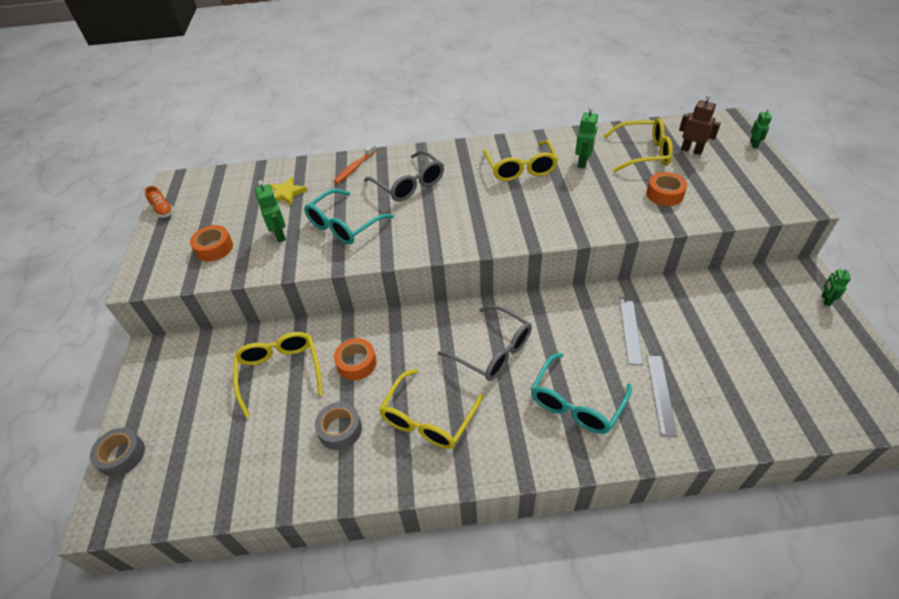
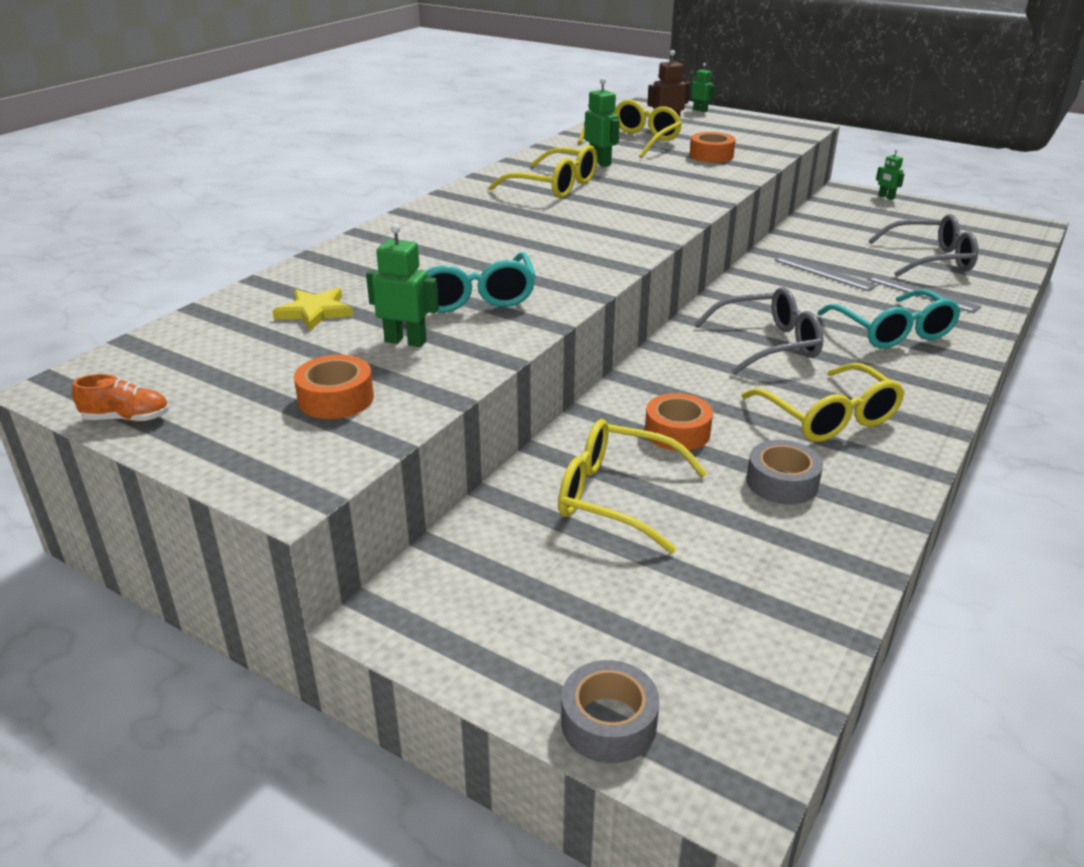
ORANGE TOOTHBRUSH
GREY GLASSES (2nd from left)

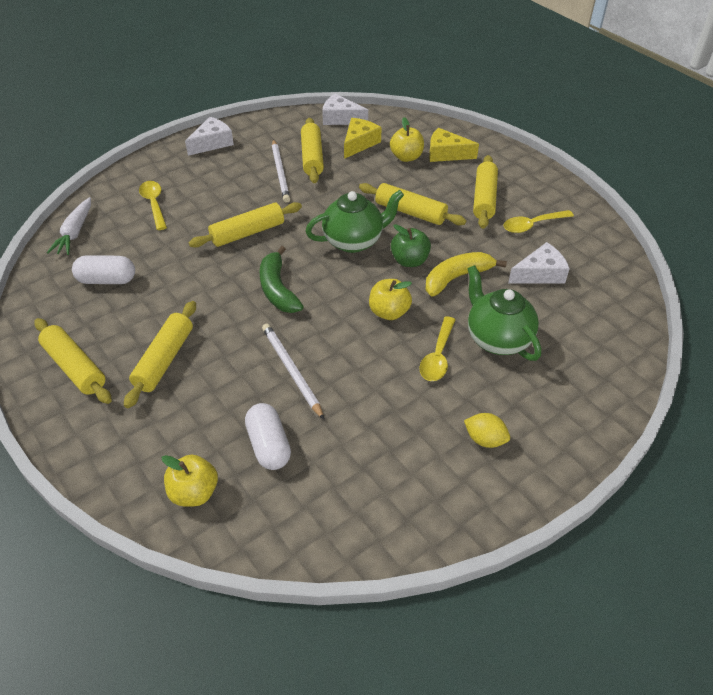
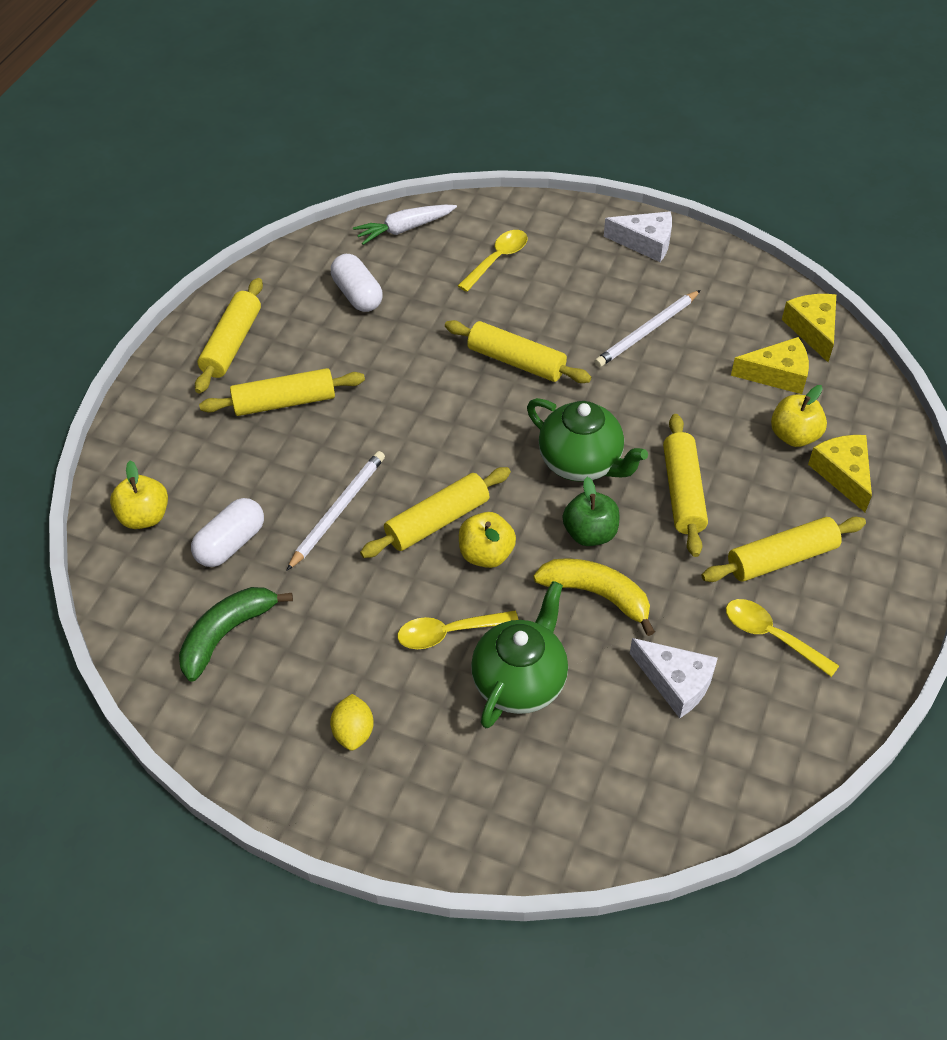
GREEN BANANA
YELLOW ROLLING PIN (3rd from left)
YELLOW CHEESE (2nd from left)

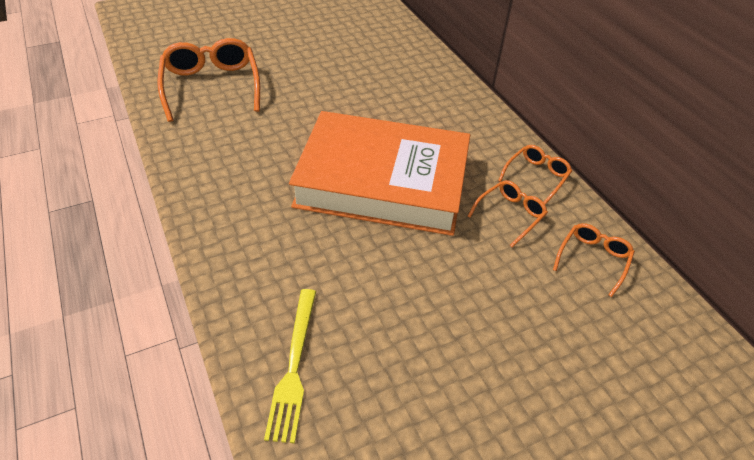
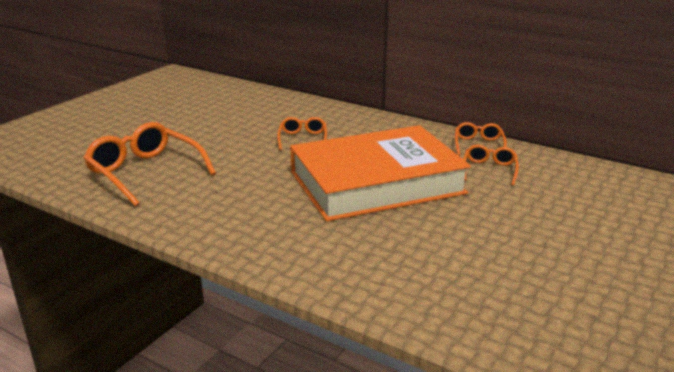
YELLOW FORK
ORANGE GLASSES (2nd from left)

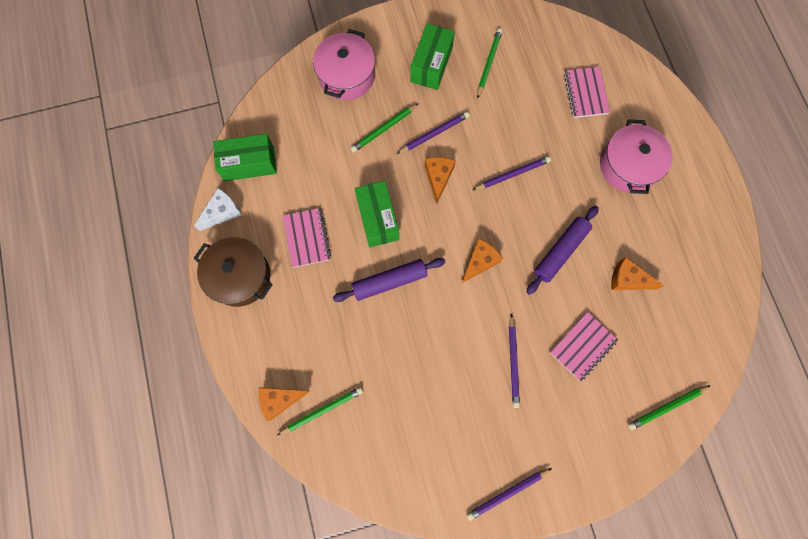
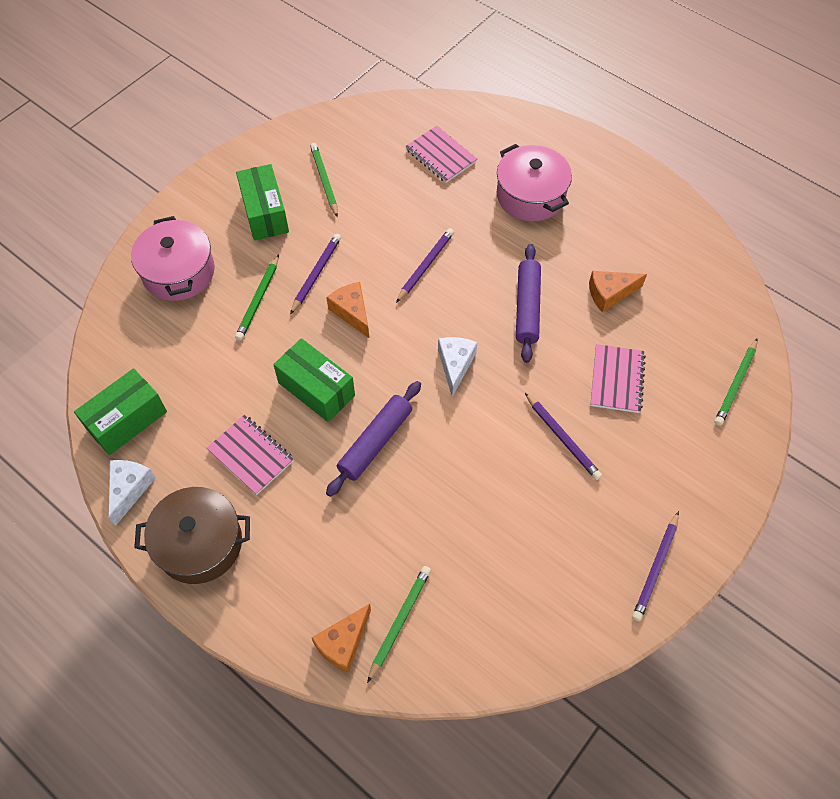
WHITE CHEESE (2nd from left)

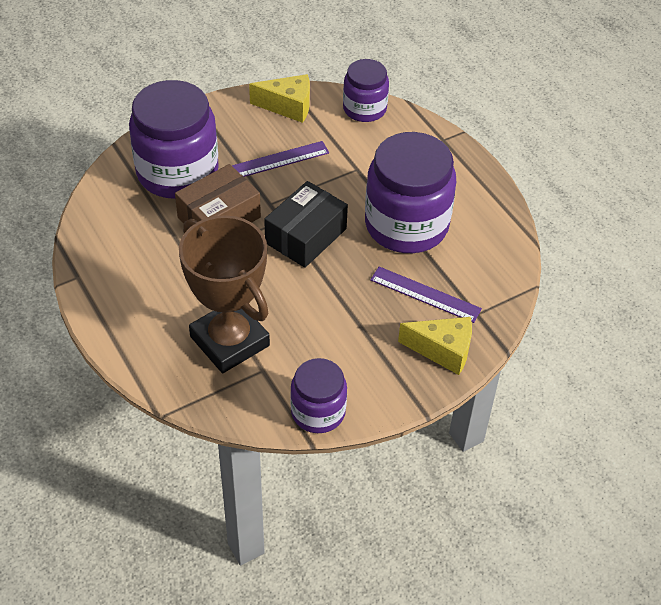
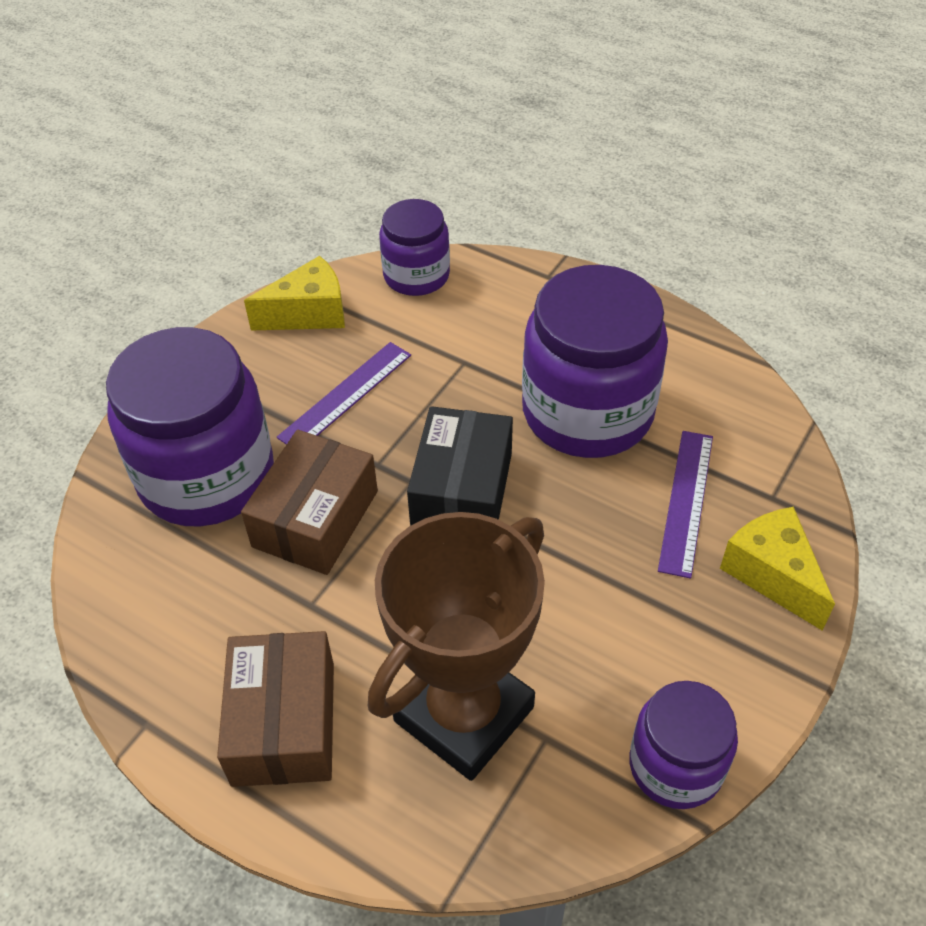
BROWN TROPHY
PURPLE RULER (2nd from left)
YELLOW CHEESE (2nd from left)
BROWN BOX (1st from left)

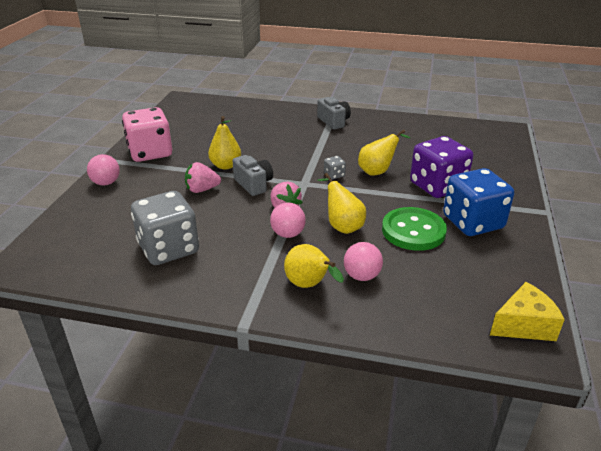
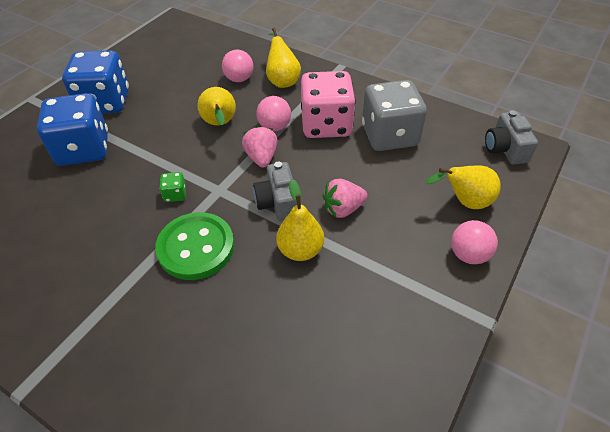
PINK DICE
PINK STRAWBERRY (2nd from left)
GREY CAMERA (2nd from left)
GREEN DICE
YELLOW PEAR (4th from left)
GREEN BUTTON
BLUE DICE (1st from left)
YELLOW CHEESE

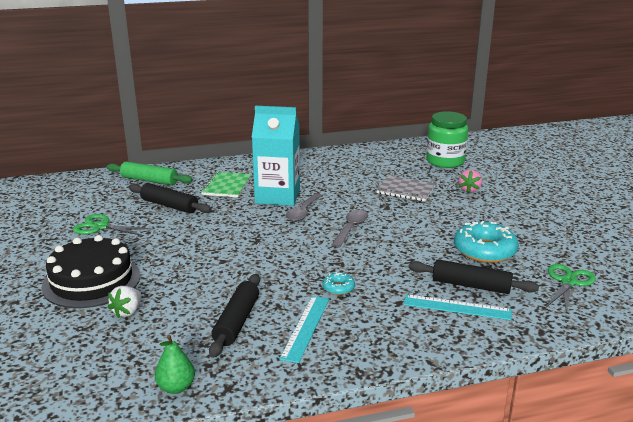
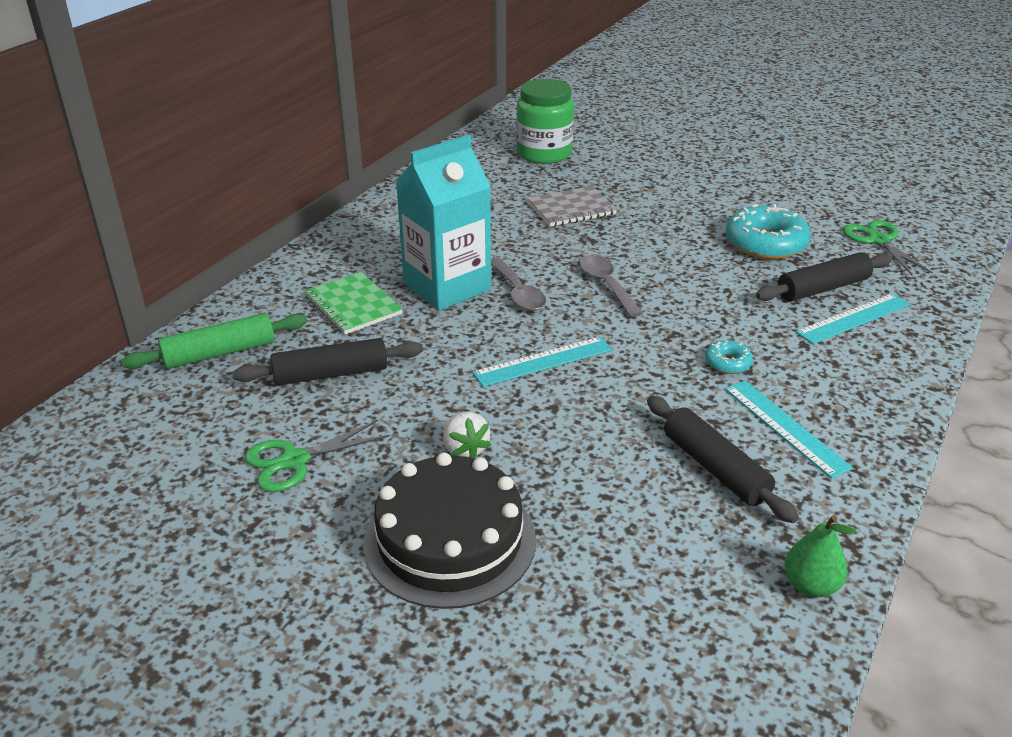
WHITE STRAWBERRY
PINK STRAWBERRY
TURQUOISE RULER (1st from left)

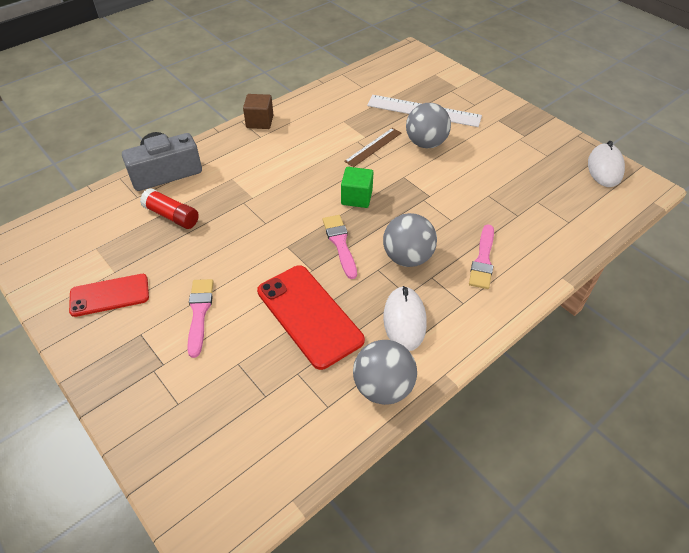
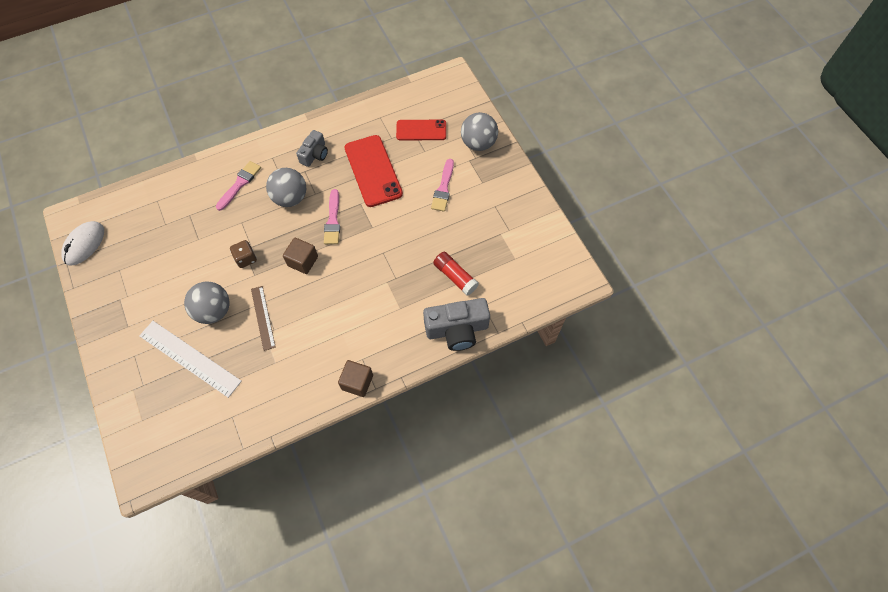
RED PHONE (2nd from left)
BROWN CUBE (1st from left)
BROWN RULER
GREY BALL (3rd from left)
GREY CAMERA (1st from left)
BROWN DICE

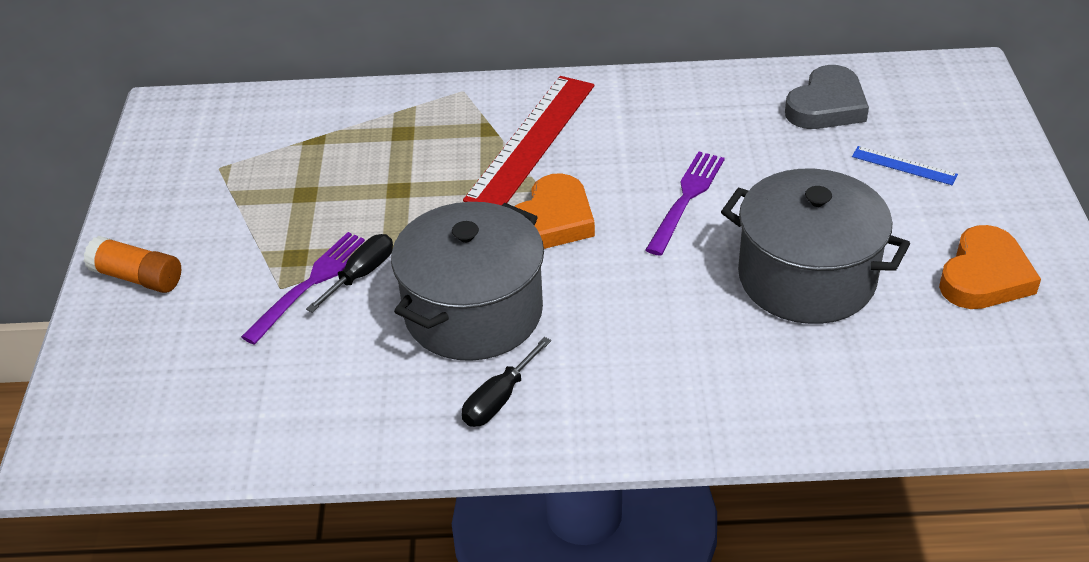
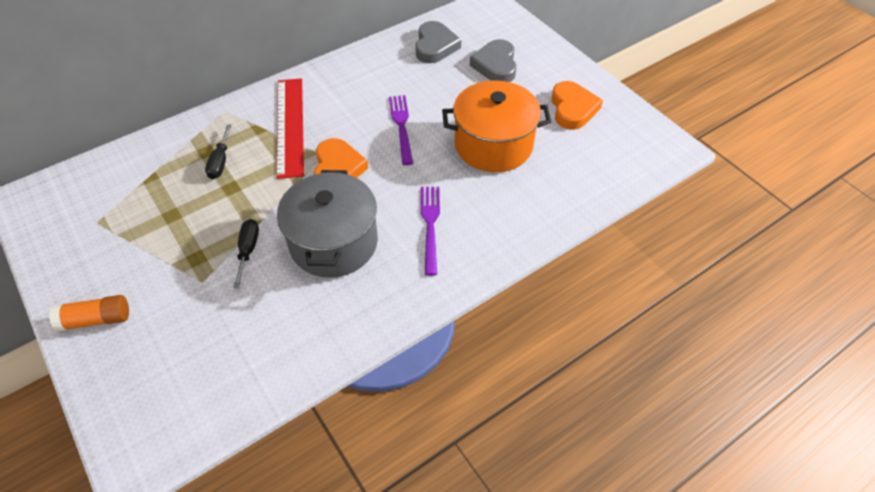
PURPLE FORK (2nd from left)
BLACK SCREWDRIVER (1st from left)
ORANGE POT
GREY HEART (2nd from left)

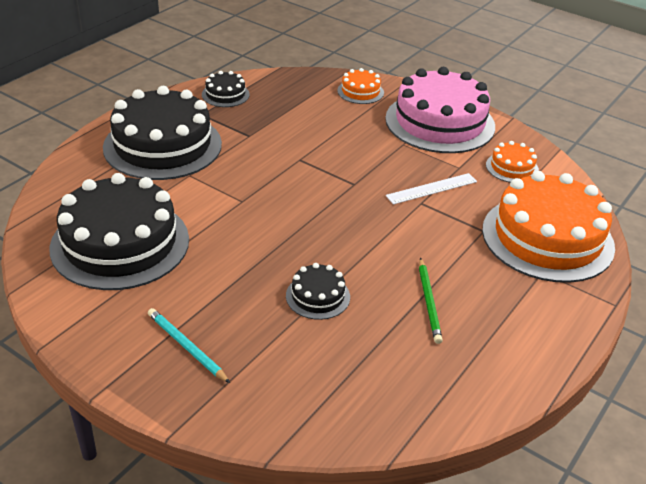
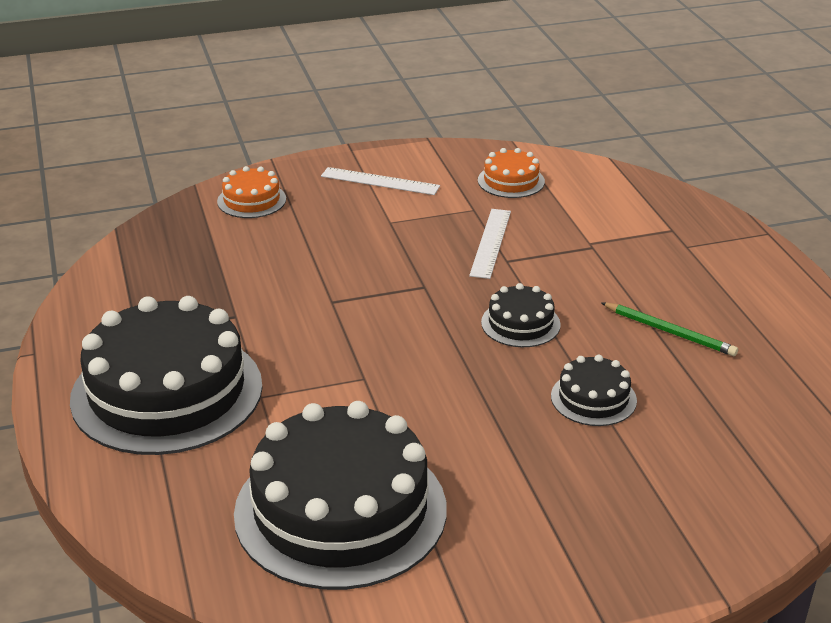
TURQUOISE PENCIL
BLACK CAKE (3rd from left)
WHITE RULER (1st from left)
ORANGE CAKE (3rd from left in the first image)

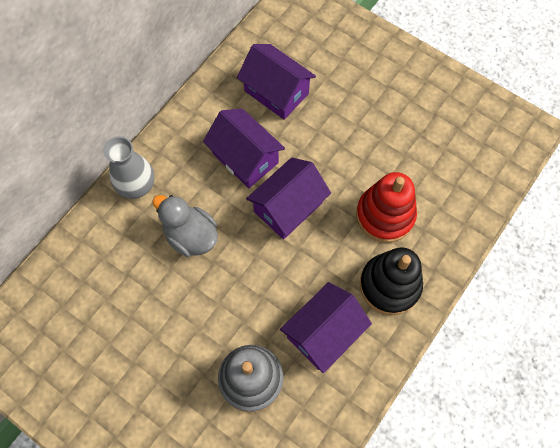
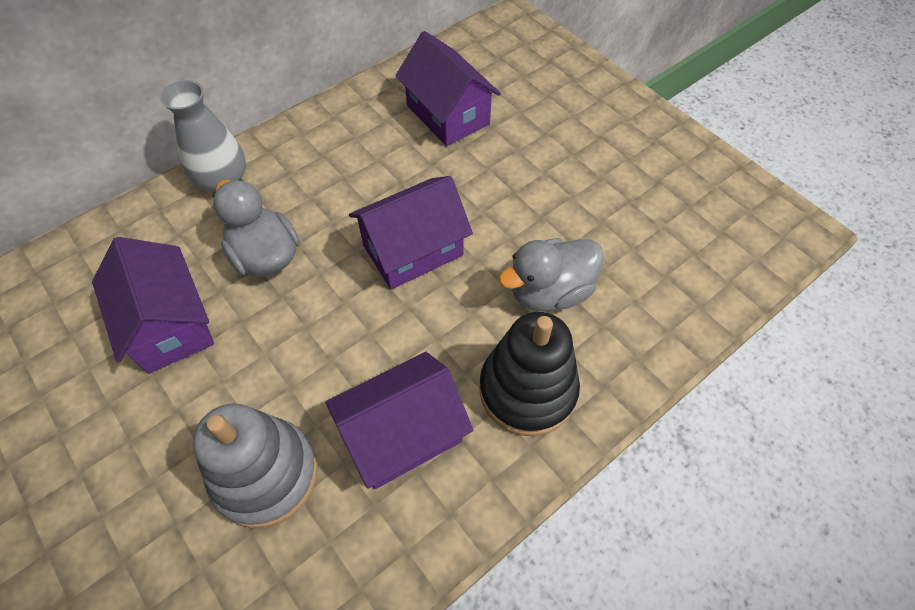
PURPLE HOUSE (1st from left)
GREY DUCK (2nd from left)

